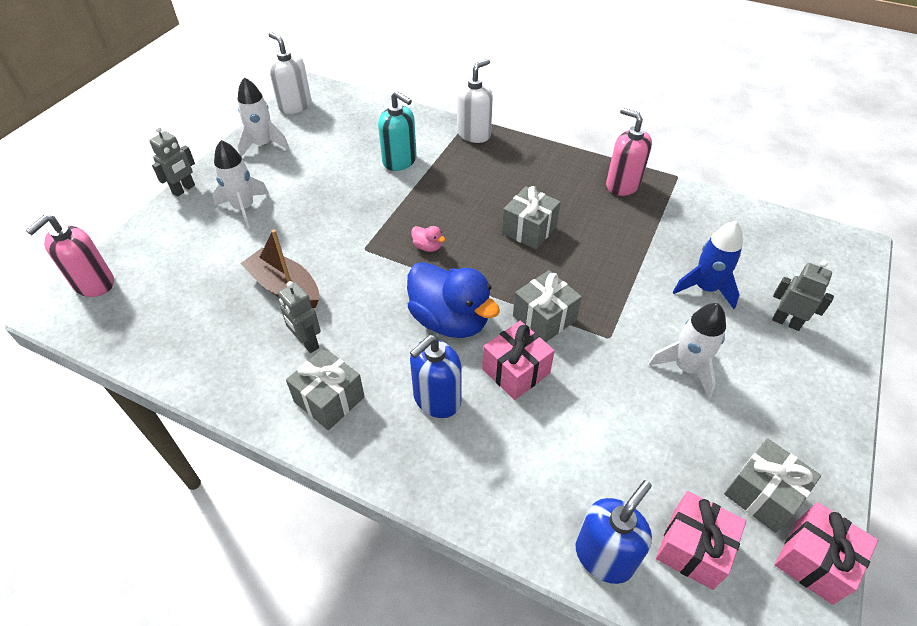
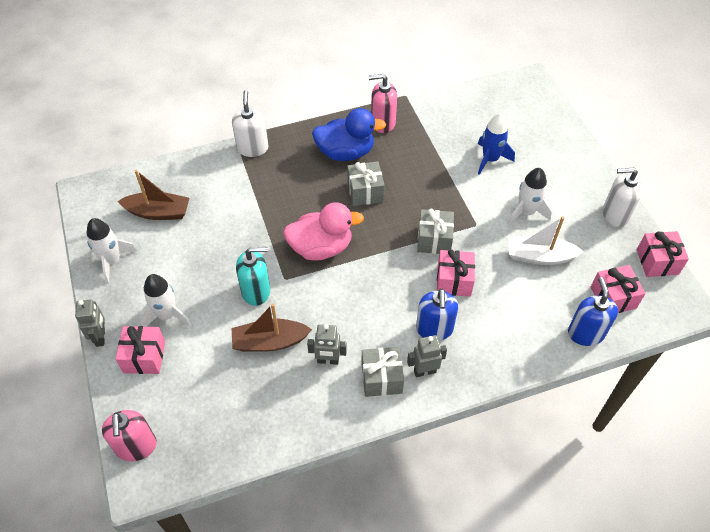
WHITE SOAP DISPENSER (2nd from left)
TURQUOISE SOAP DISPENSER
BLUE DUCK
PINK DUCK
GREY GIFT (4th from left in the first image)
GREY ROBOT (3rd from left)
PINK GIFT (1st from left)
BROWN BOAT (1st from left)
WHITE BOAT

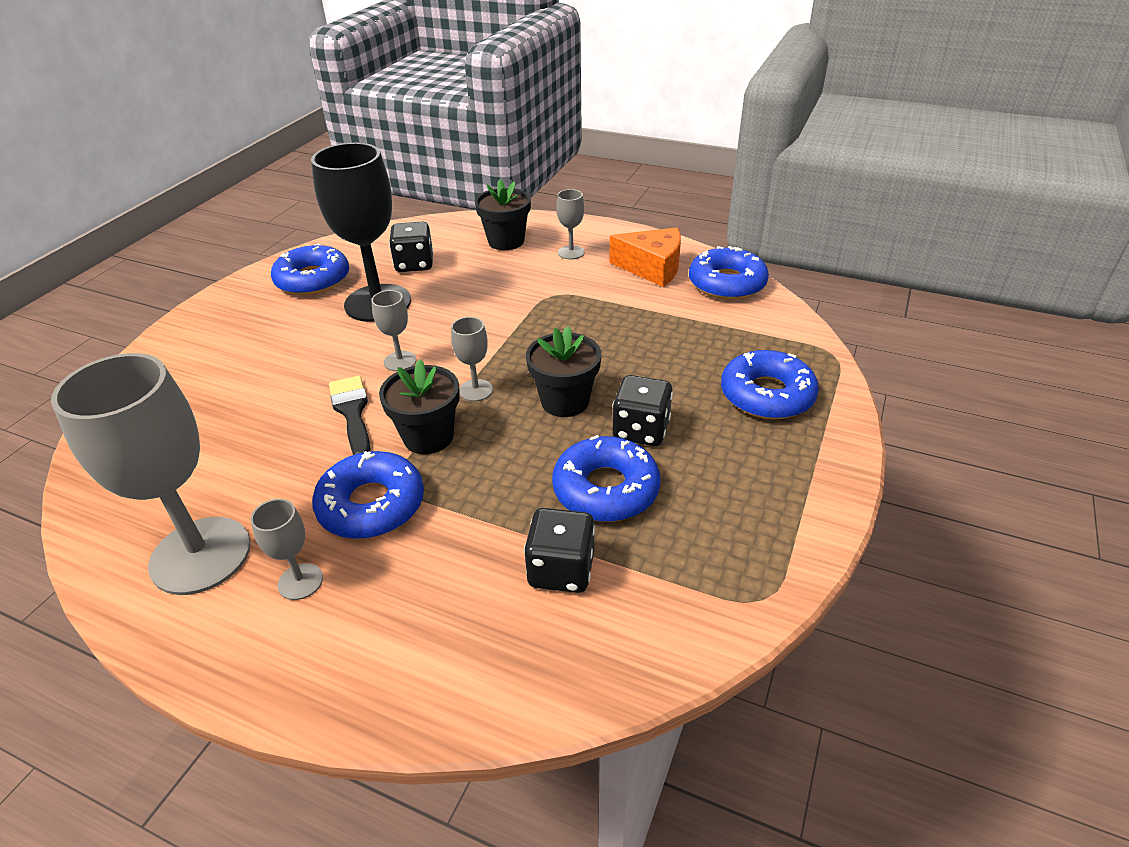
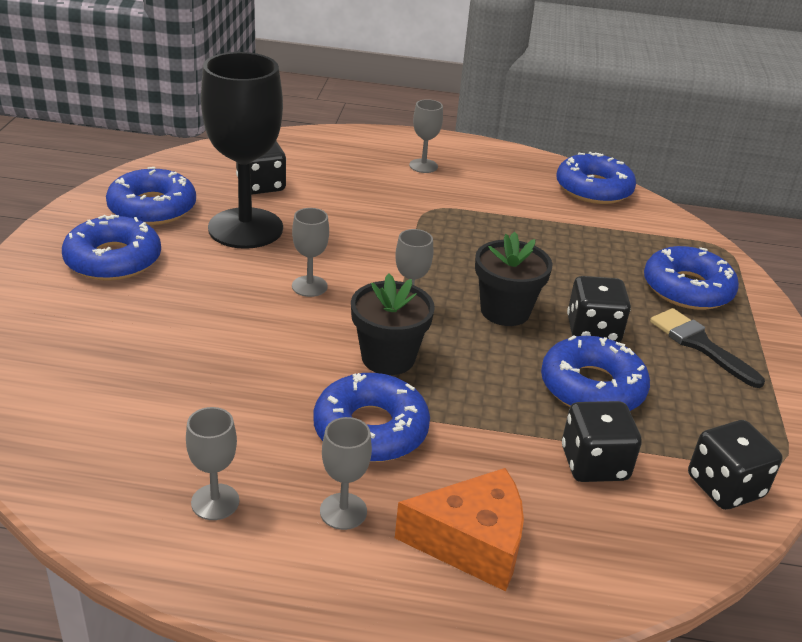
GREY GOBLET (1st from left)
BLACK BRUSH
BLACK FLOWER POT (2nd from left in the first image)
ORANGE CHEESE
BLUE DONUT (1st from left)
BLACK DICE (4th from left)

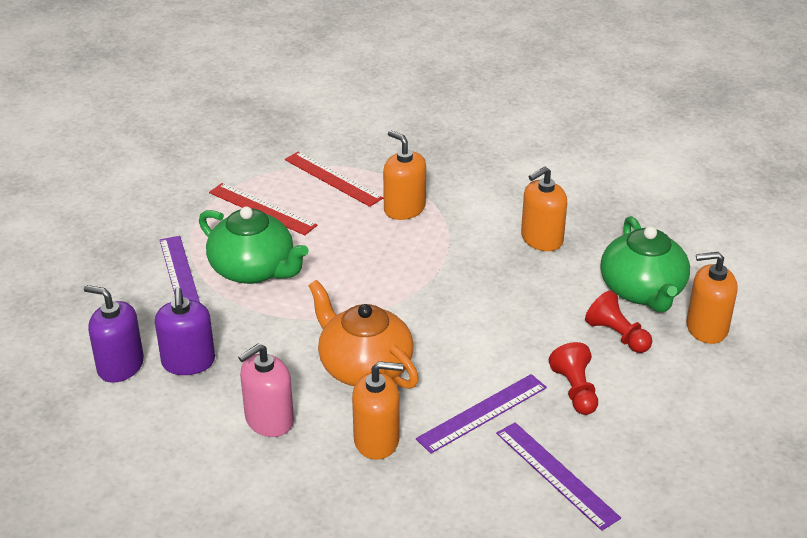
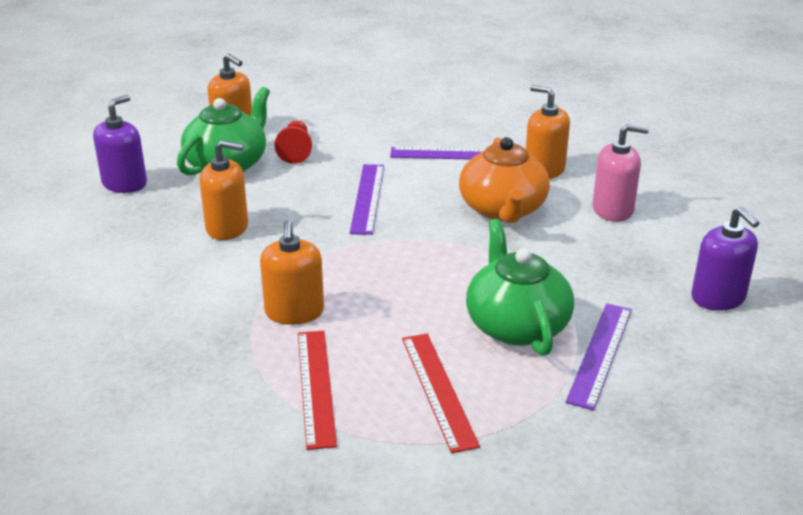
PURPLE SOAP DISPENSER (1st from left)
PURPLE RULER (1st from left)
RED PAWN (1st from left in the first image)

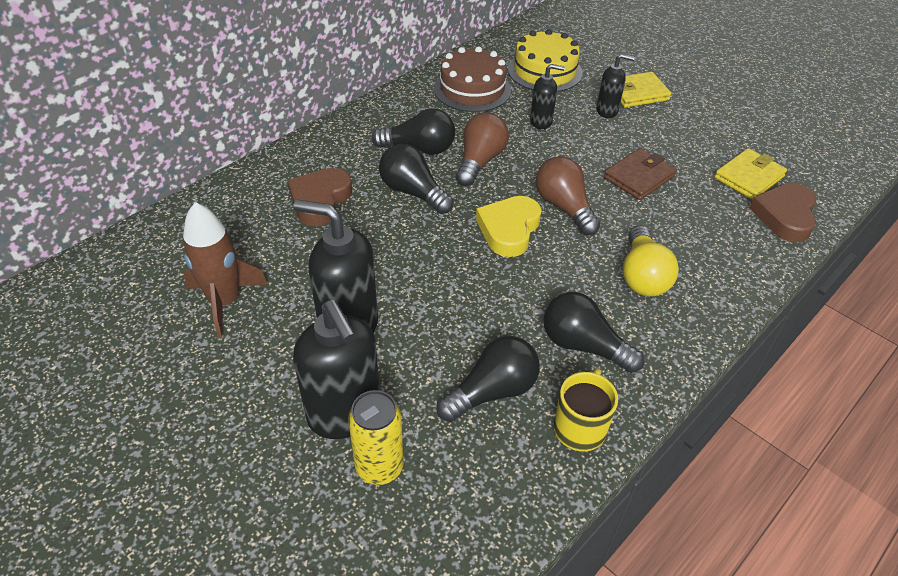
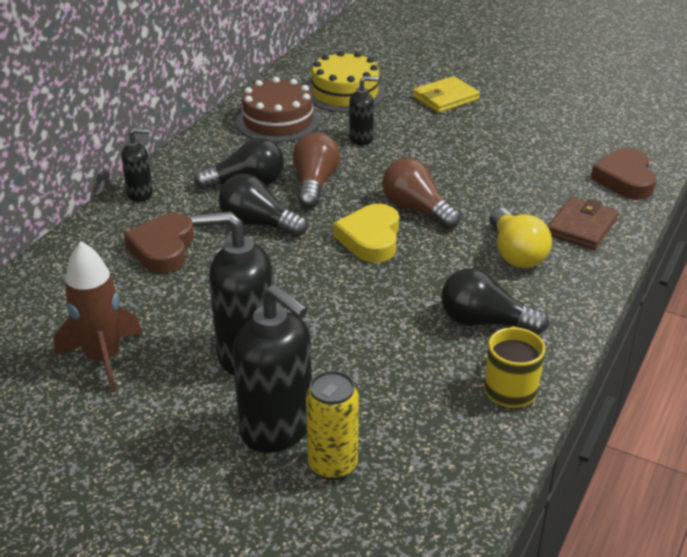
BLACK LIGHT BULB (3rd from left in the first image)
BLACK SOAP DISPENSER (1st from left)
BROWN WALLET
YELLOW WALLET (2nd from left in the first image)

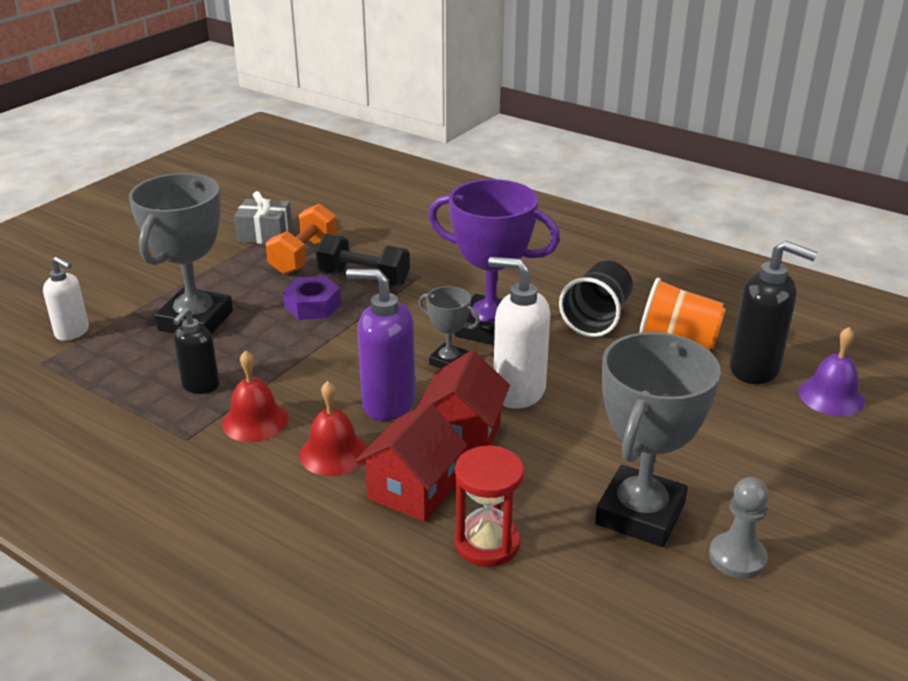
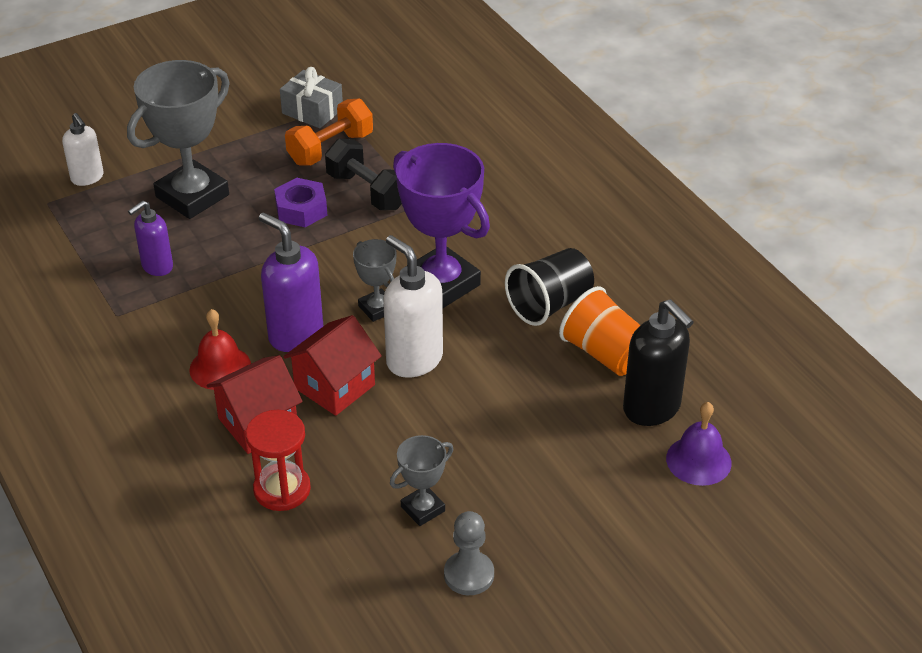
PURPLE SOAP DISPENSER (1st from left)
RED BELL (1st from left in the first image)
GREY TROPHY (3rd from left)

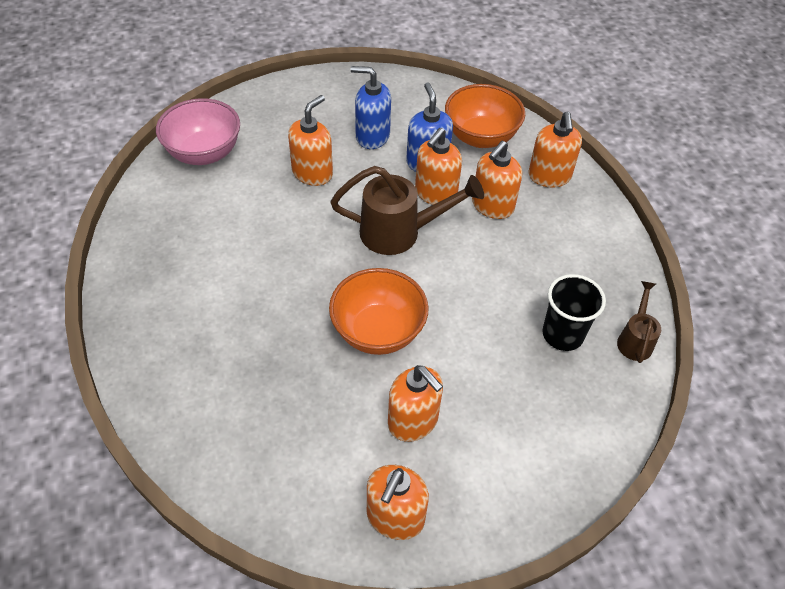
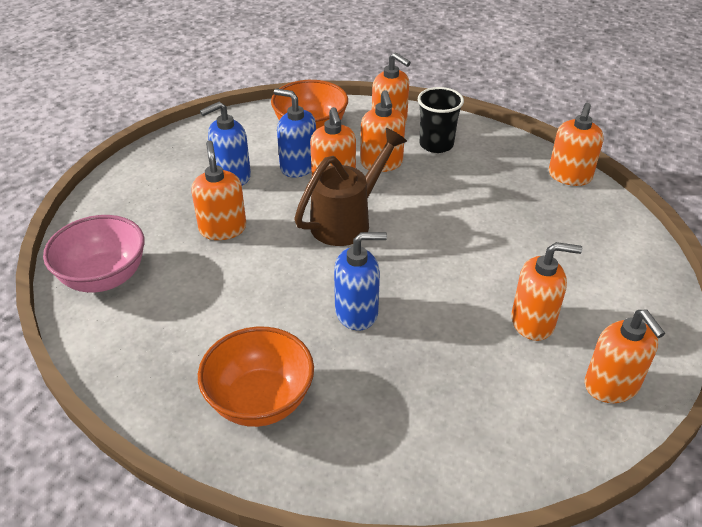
ORANGE BOWL (1st from left)
BLACK CUP
ORANGE SOAP DISPENSER (6th from left)
BLUE SOAP DISPENSER (3rd from left)

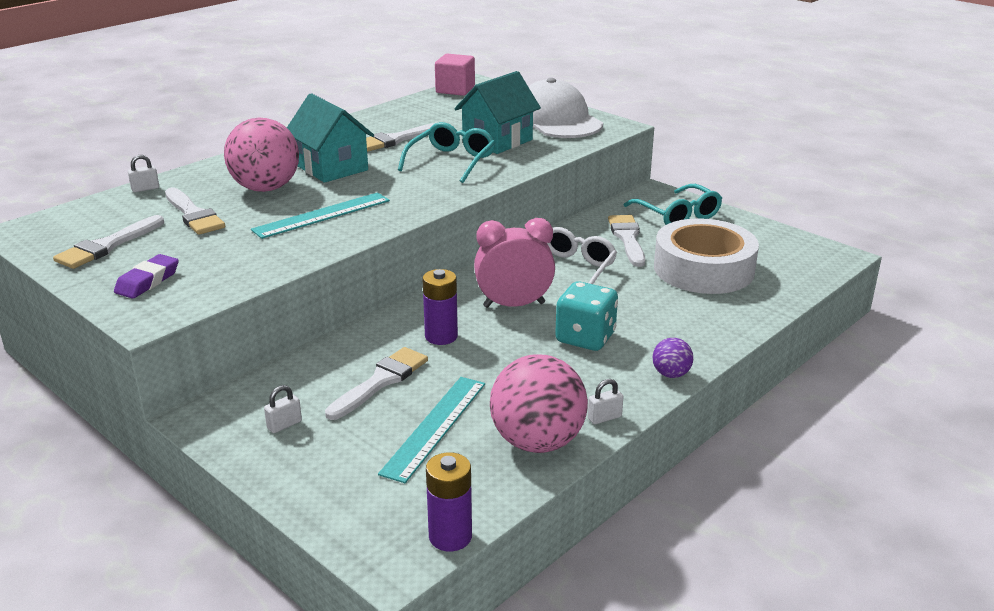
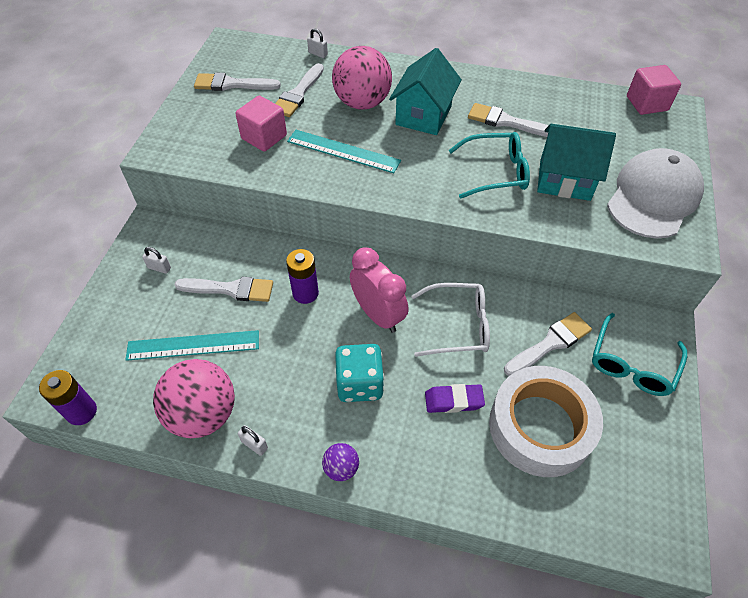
PURPLE ERASER
PINK CUBE (1st from left)

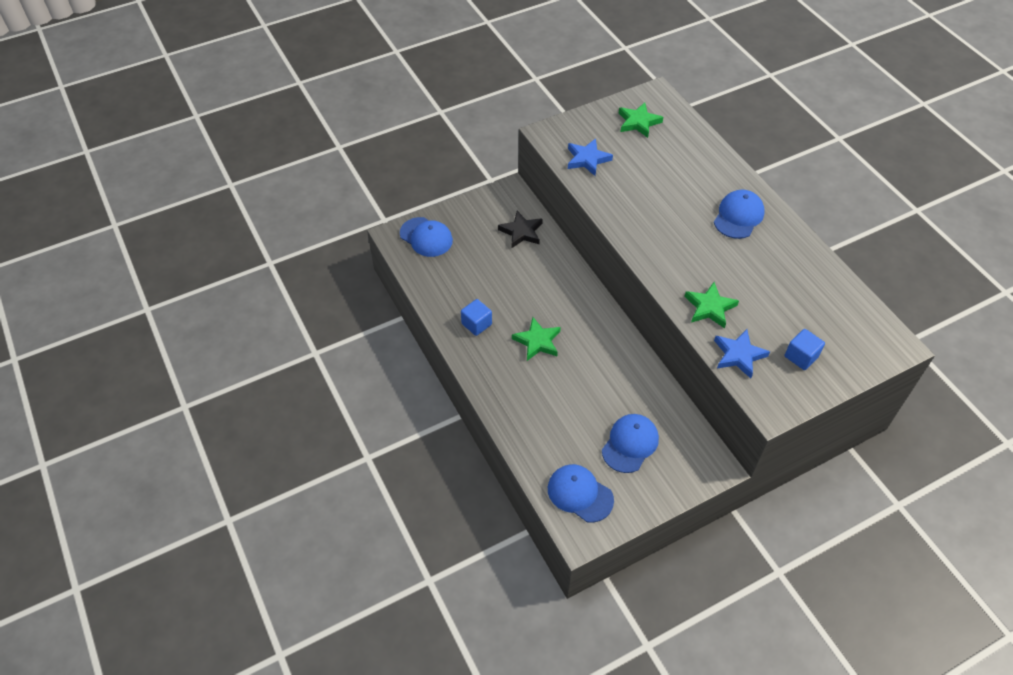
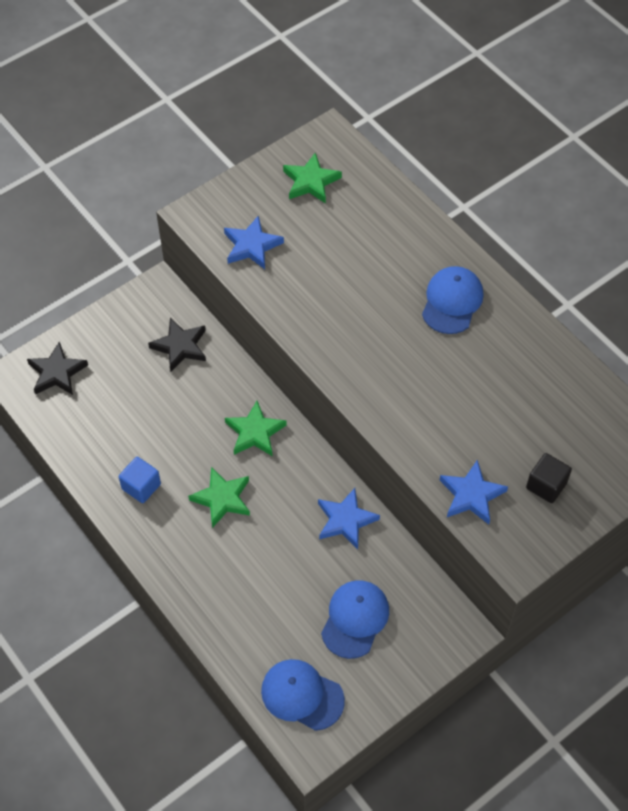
BLACK STAR (1st from left)
GREEN STAR (2nd from left)
BLACK CUBE
BLUE STAR (2nd from left)

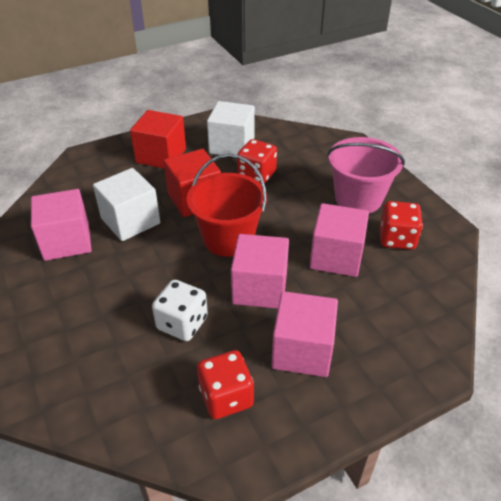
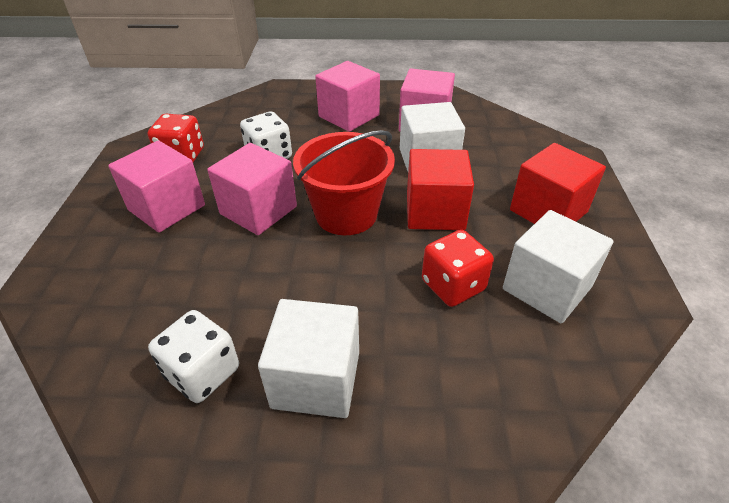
PINK CUBE (3rd from left)
WHITE CUBE (1st from left)
WHITE DICE (1st from left)

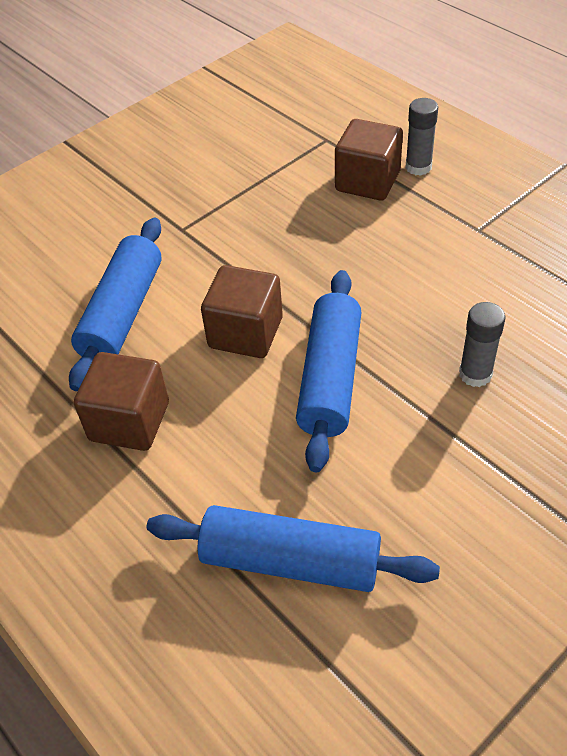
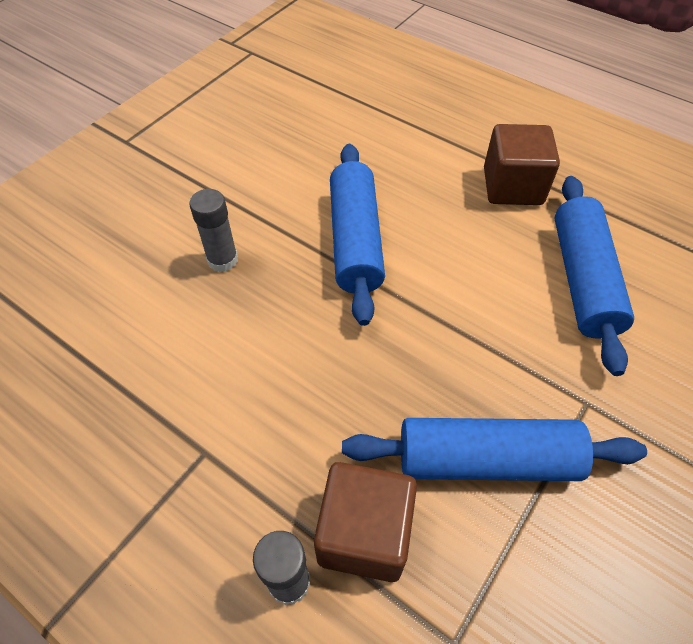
BLUE ROLLING PIN (2nd from left)
BROWN CUBE (2nd from left in the first image)

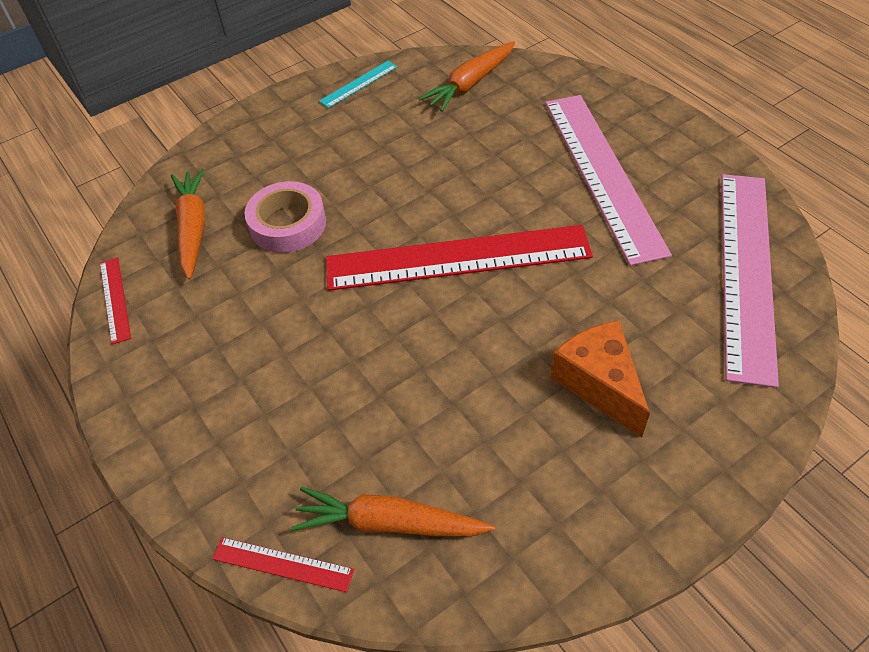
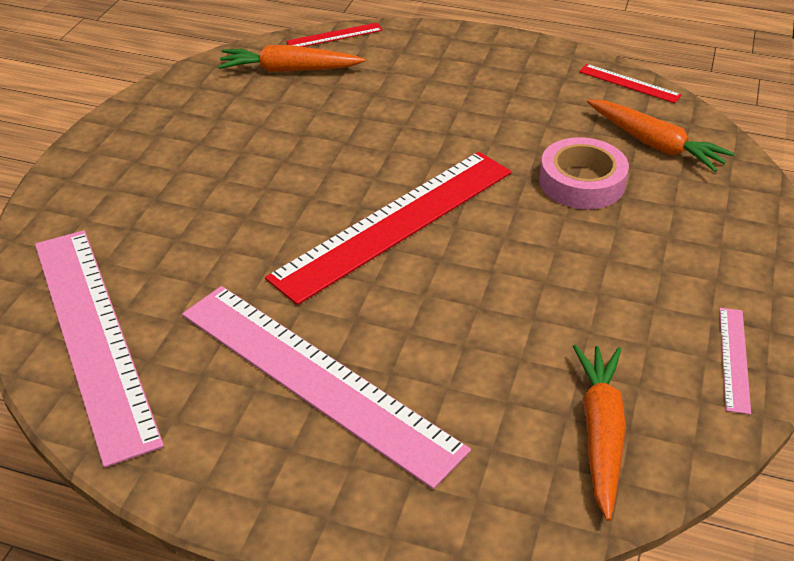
ORANGE CARROT (1st from left)
PINK RULER (3rd from left)
ORANGE CHEESE

